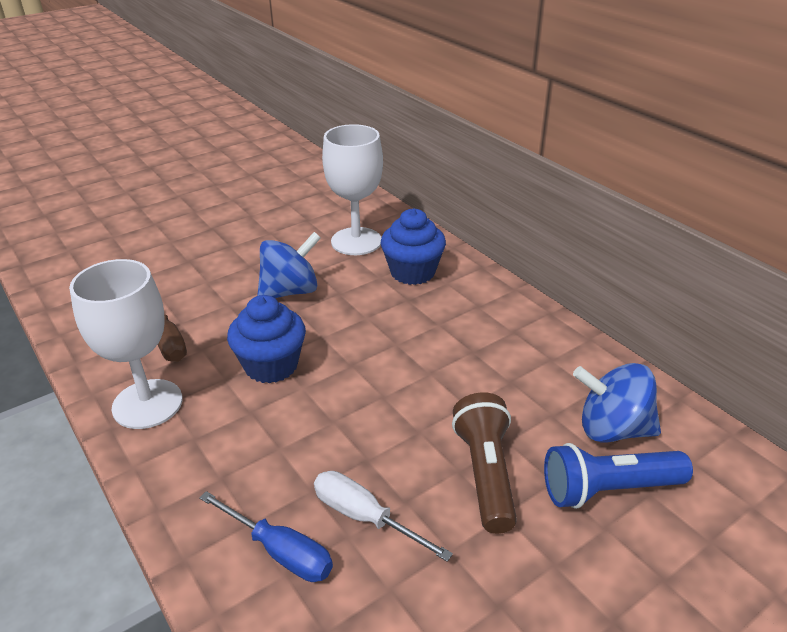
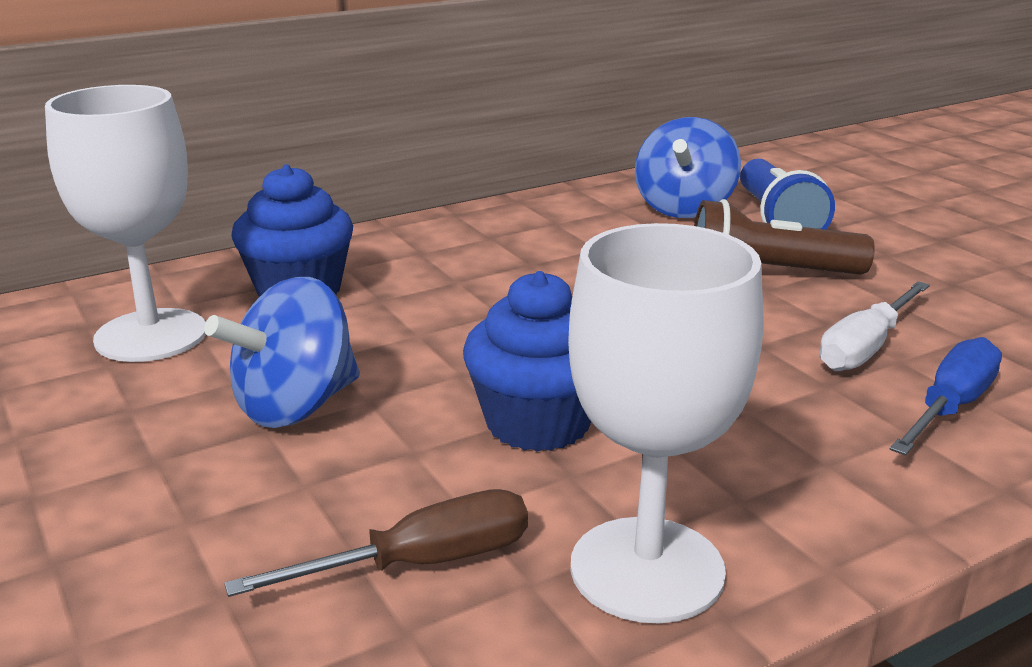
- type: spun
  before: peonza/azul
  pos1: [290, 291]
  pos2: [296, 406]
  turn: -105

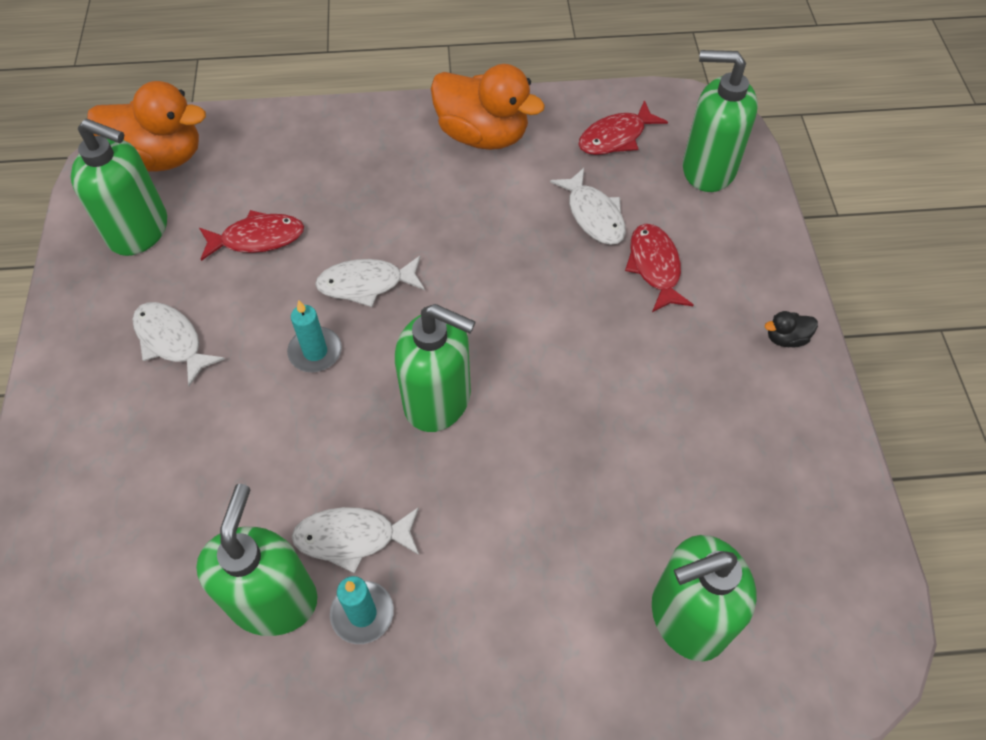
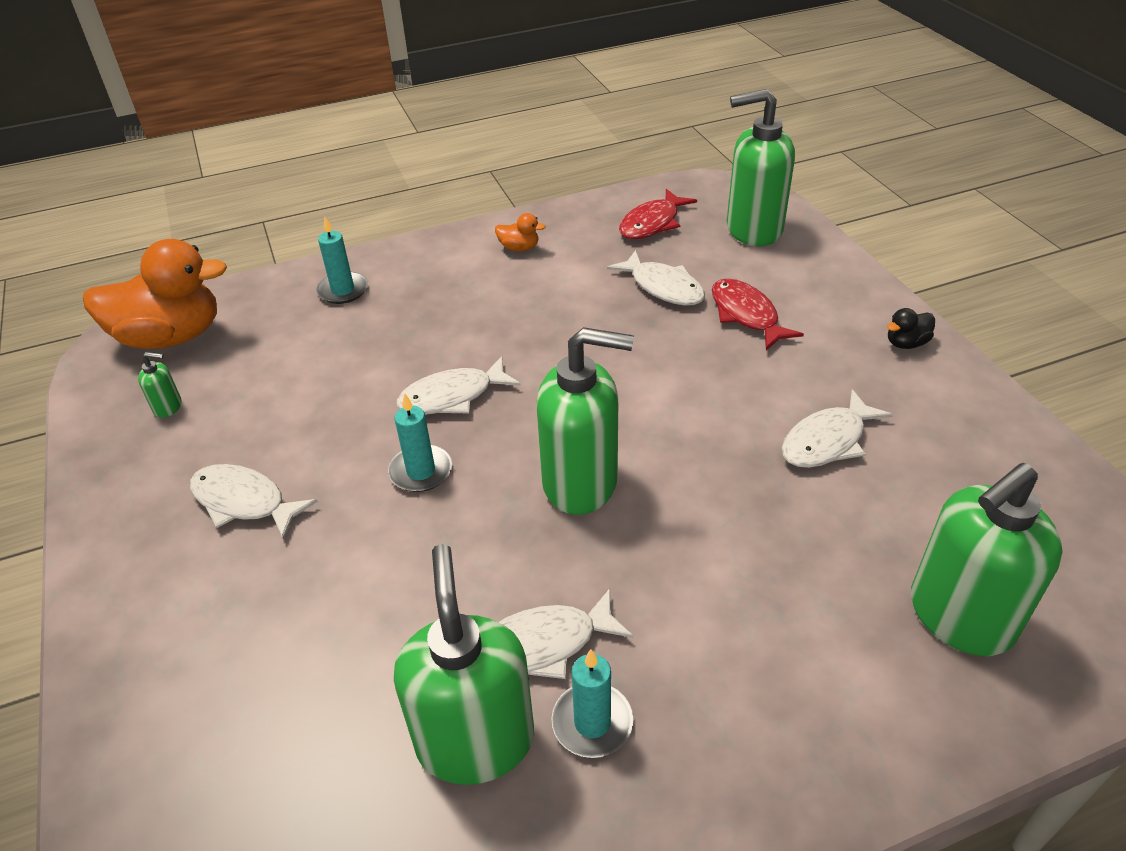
- type: size
  before: pato/naranja
  pos1: [483, 135]
  pos2: [519, 248]
  scale: 0.41
- type: size
  before: dispensador de jabón/verde
  pos1: [139, 231]
  pos2: [168, 407]
  scale: 0.41
- type: missing
  before: pez/rojo
  pos1: [257, 239]
- type: appeared
  after: vela/turquesa
  pos2: [343, 290]
- type: appeared
  after: pez/blanco
  pos2: [827, 441]

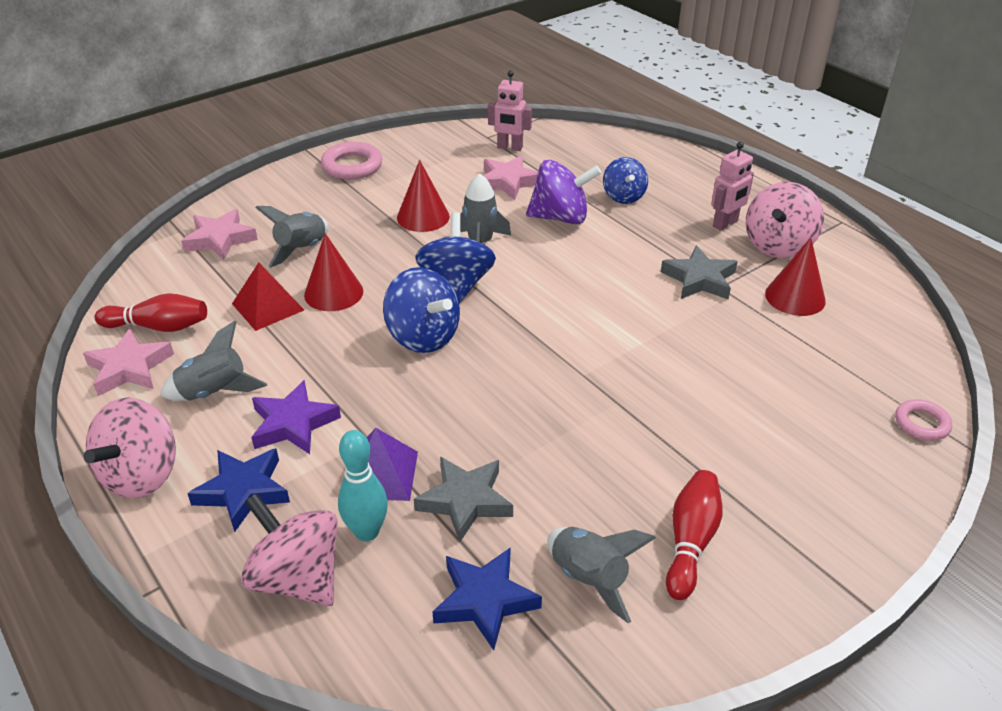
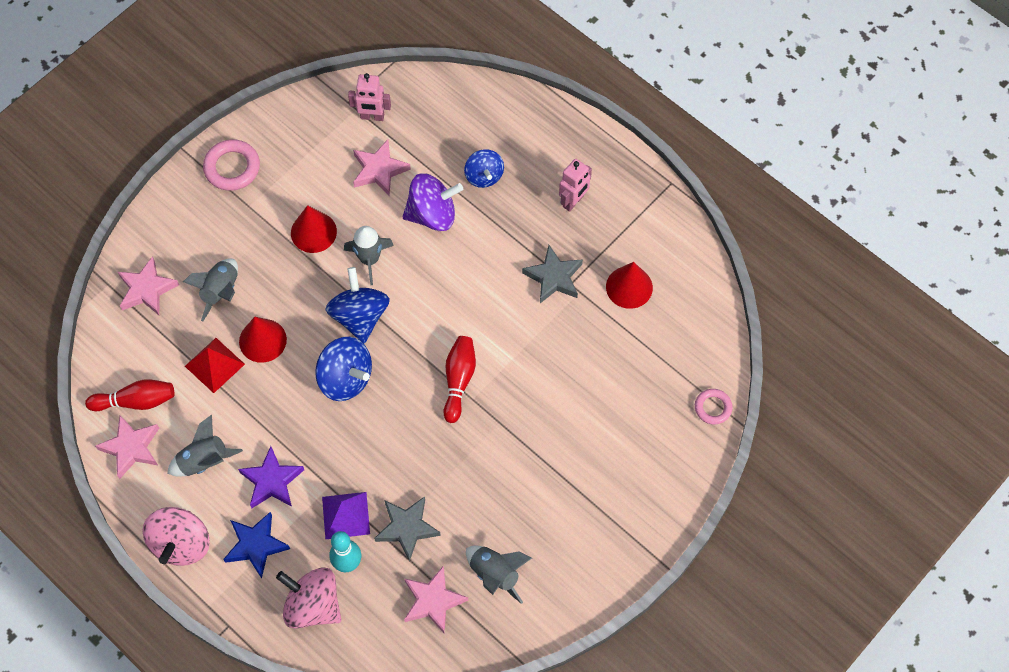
- type: missing
  before: peonza/rosa
  pos1: [778, 245]
- type: relocated
  before: bolo/rojo
  pos1: [690, 542]
  pos2: [459, 380]
- type: colour
  before: estrella/azul
  after: estrella/rosa
  pos1: [485, 600]
  pos2: [433, 601]

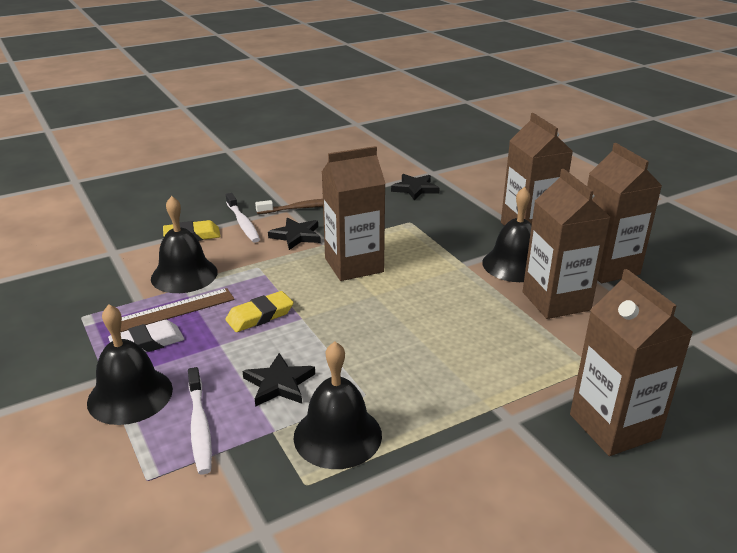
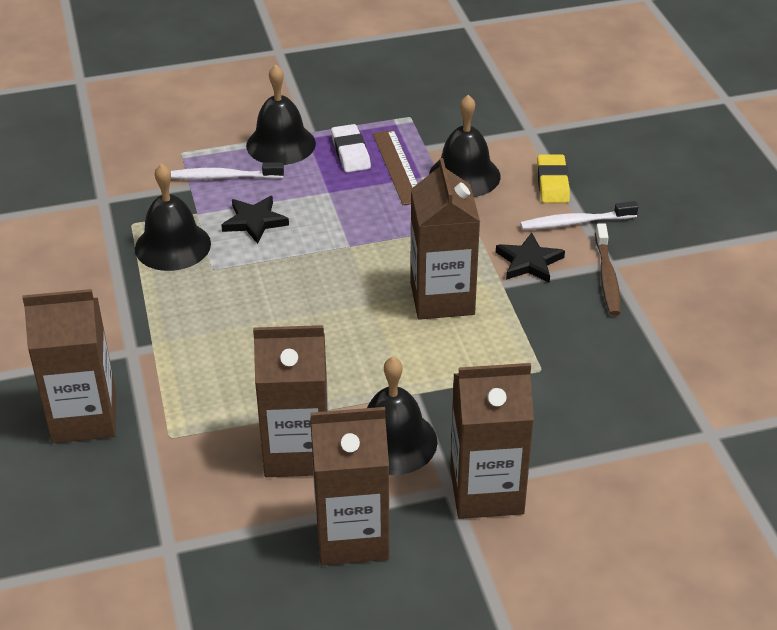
- type: missing
  before: estrella/negro
  pos1: [415, 189]
- type: missing
  before: goma de borrar/amarillo
  pos1: [260, 316]

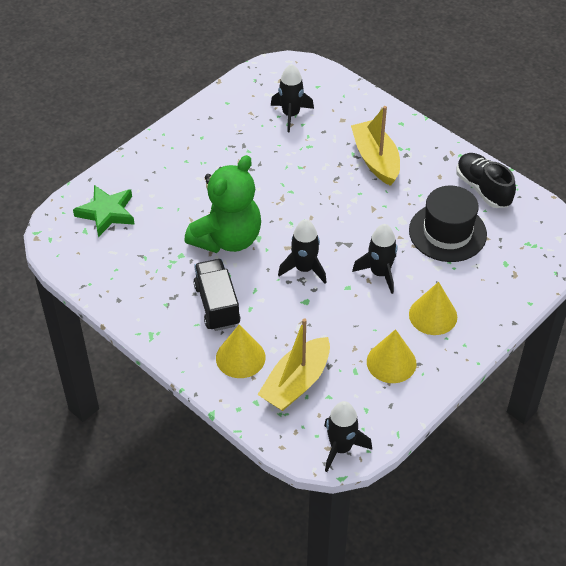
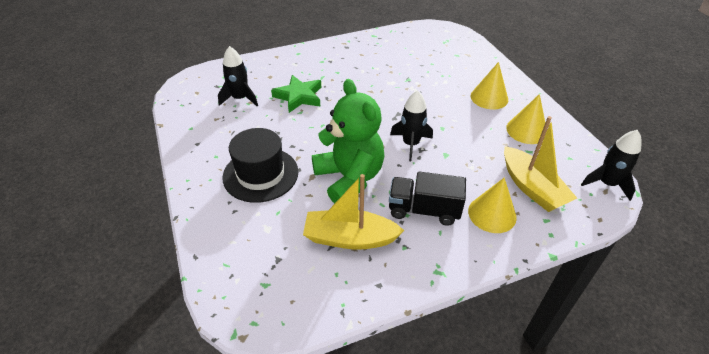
- type: relocated
  before: barco/amarillo
  pos1: [376, 160]
  pos2: [350, 238]
- type: missing
  before: zapato/negro
  pos1: [483, 189]
- type: relocated
  before: estrella/verde
  pos1: [106, 213]
  pos2: [299, 96]
- type: relocated
  before: sombrero/negro
  pos1: [447, 232]
  pos2: [260, 174]
- type: missing
  before: cohete/negro
  pos1: [380, 273]

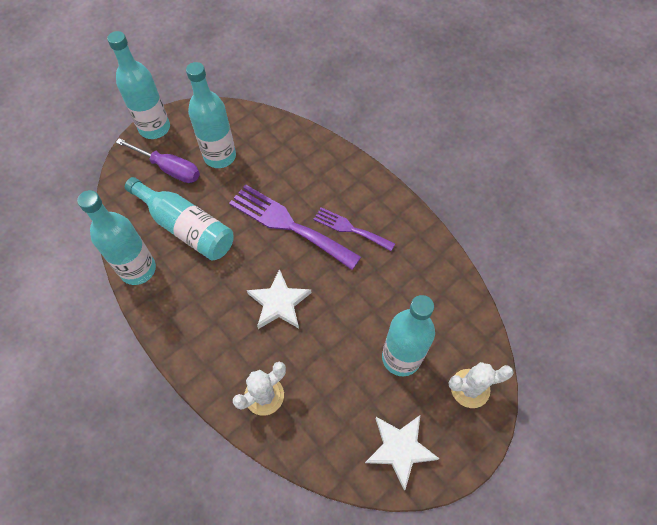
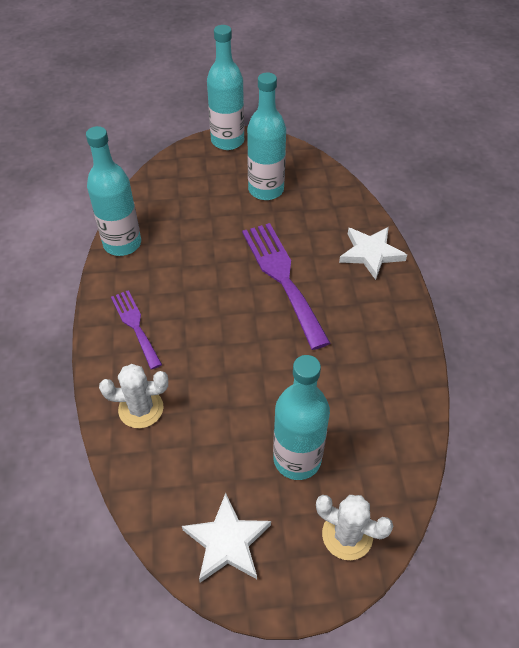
- type: missing
  before: destornillador/morado
  pos1: [169, 169]
- type: missing
  before: botella/turquesa
  pos1: [186, 227]
- type: relocated
  before: tenedor/morado
  pos1: [350, 228]
  pos2: [135, 325]
- type: relocated
  before: estrella/blanco
  pos1: [279, 303]
  pos2: [370, 253]

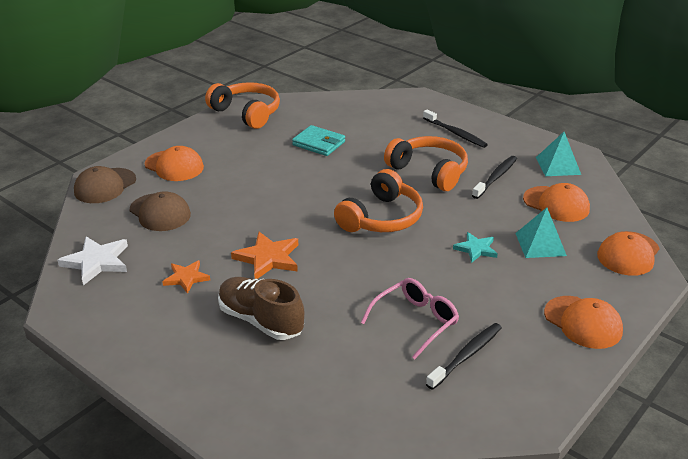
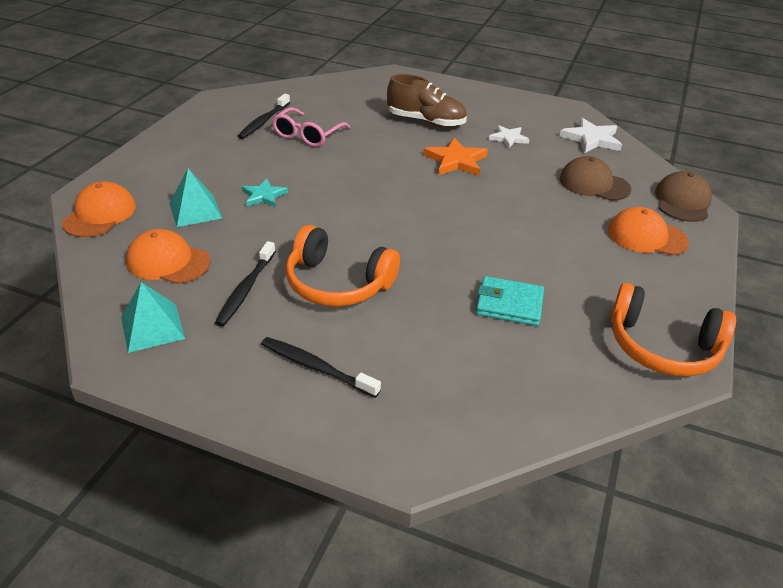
- type: missing
  before: auriculares/naranja
  pos1: [381, 218]
- type: colour
  before: estrella/naranja
  after: estrella/blanco
  pos1: [186, 278]
  pos2: [508, 138]
- type: missing
  before: gorra/naranja
  pos1: [583, 322]

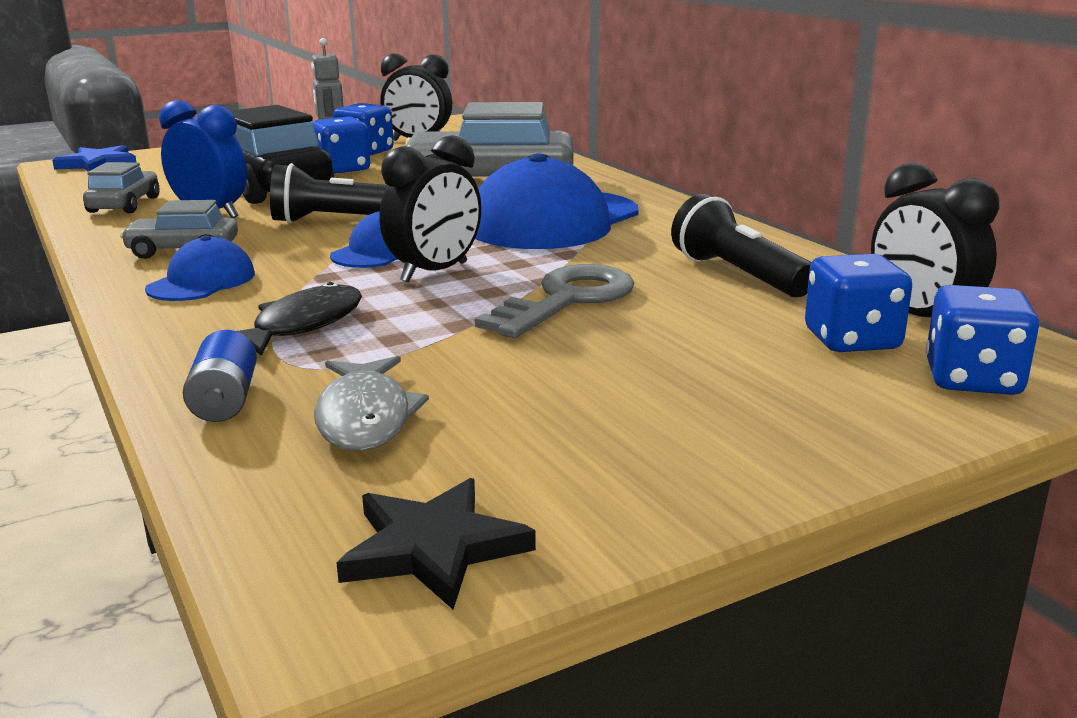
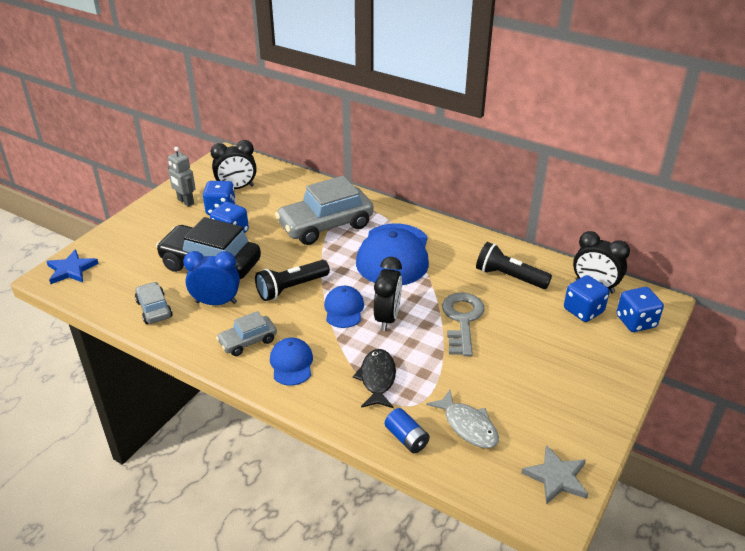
- type: colour
  before: estrella/negro
  after: estrella/gris
  pos1: [433, 548]
  pos2: [556, 477]

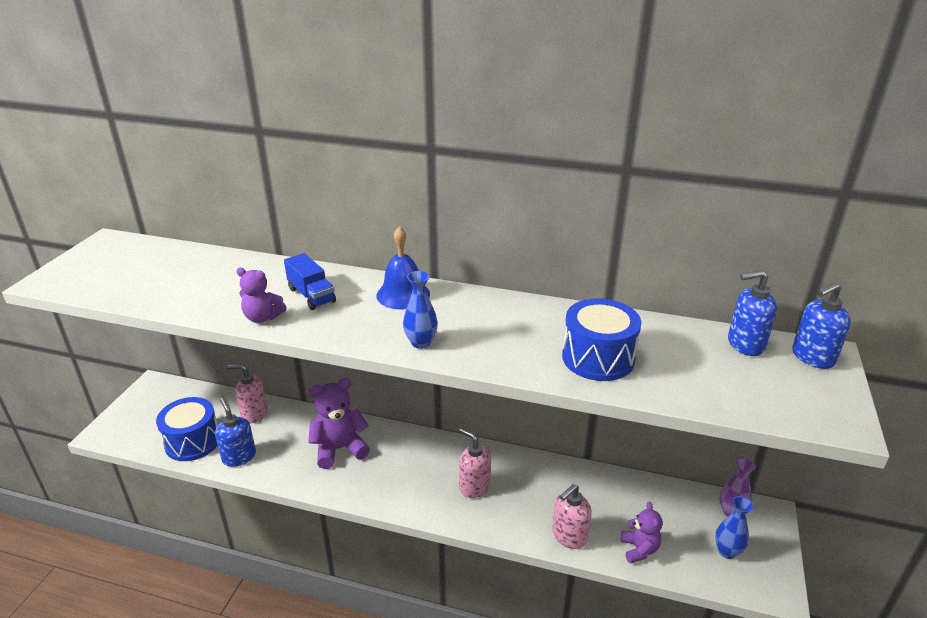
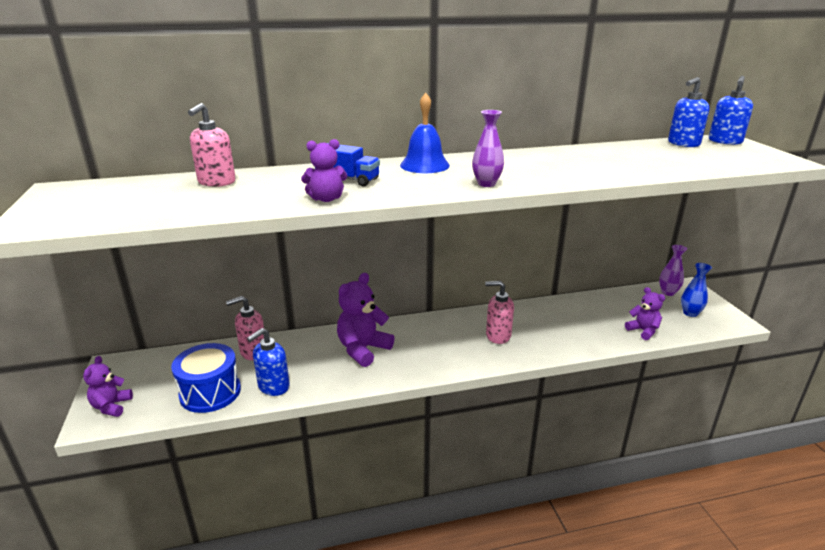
- type: colour
  before: florero/azul
  after: florero/morado
  pos1: [421, 343]
  pos2: [486, 184]
- type: missing
  before: tambor/azul
  pos1: [598, 358]
- type: spun
  before: dispensador de jabón/azul
  pos1: [239, 457]
  pos2: [273, 386]
  turn: -75
- type: relocated
  before: dispensador de jabón/rosa
  pos1: [569, 536]
  pos2: [216, 182]
- type: appeared
  after: osito/morado
  pos2: [111, 406]

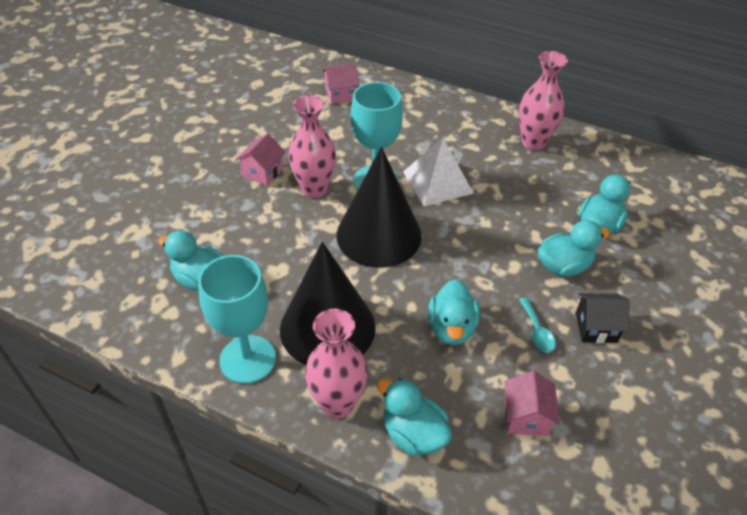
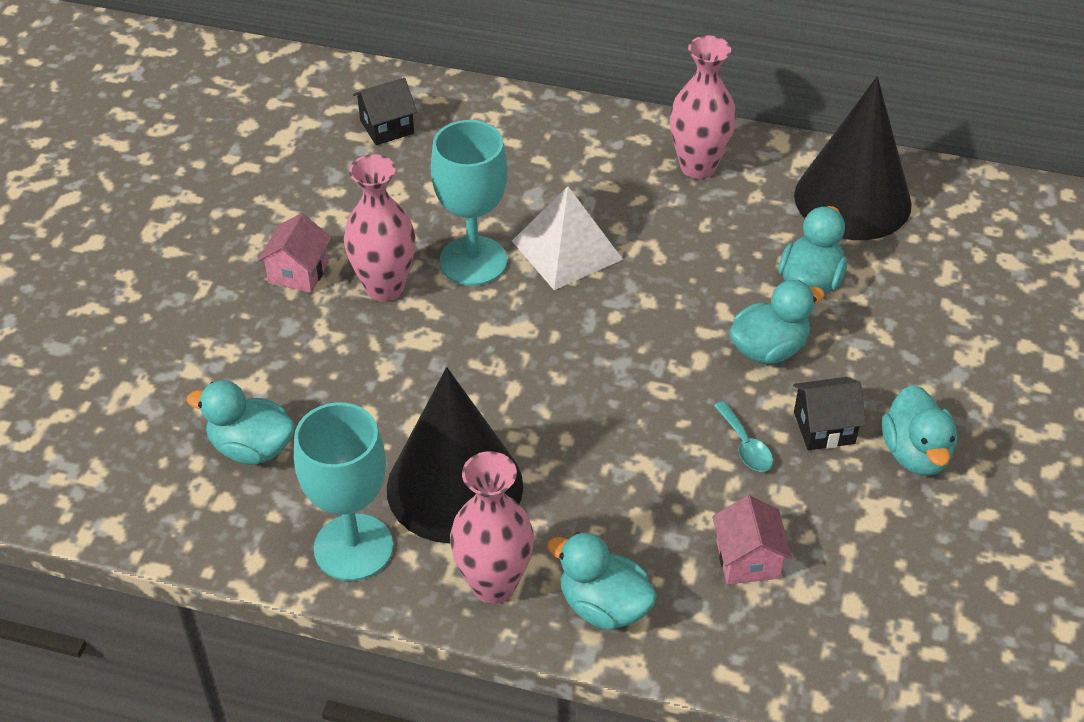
- type: colour
  before: casa/rosa
  after: casa/negro
  pos1: [340, 94]
  pos2: [387, 127]
- type: relocated
  before: cono/negro
  pos1: [379, 235]
  pos2: [852, 199]
- type: relocated
  before: pato/turquesa
  pos1: [451, 328]
  pos2: [915, 453]

